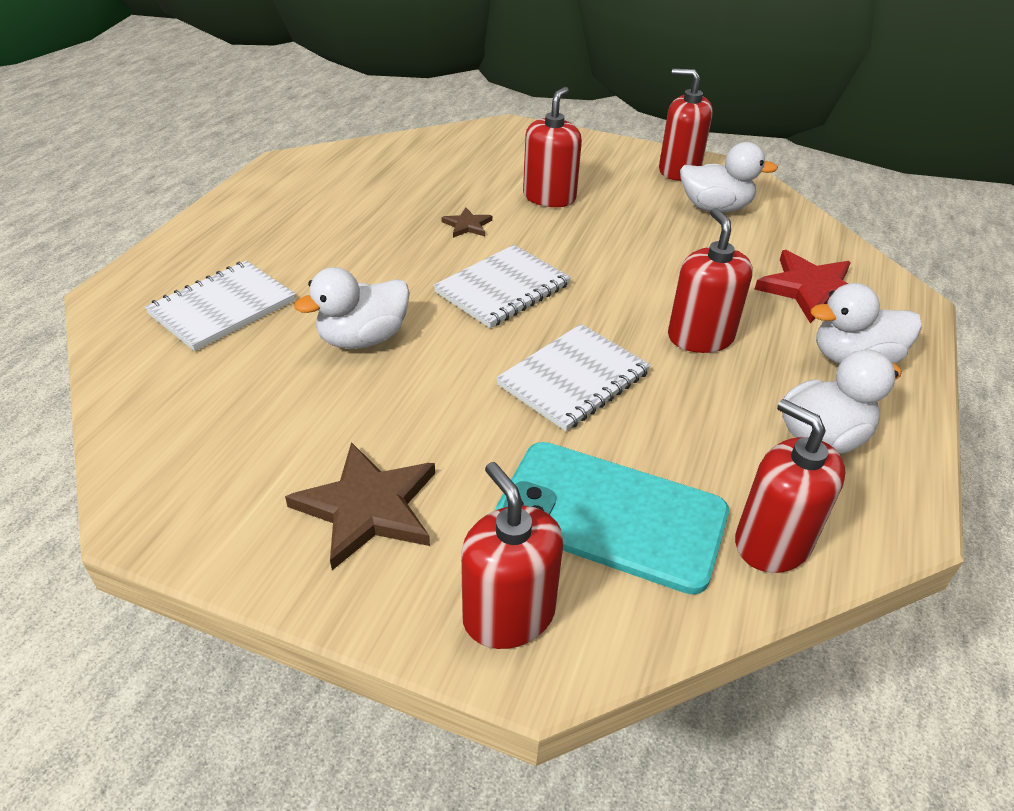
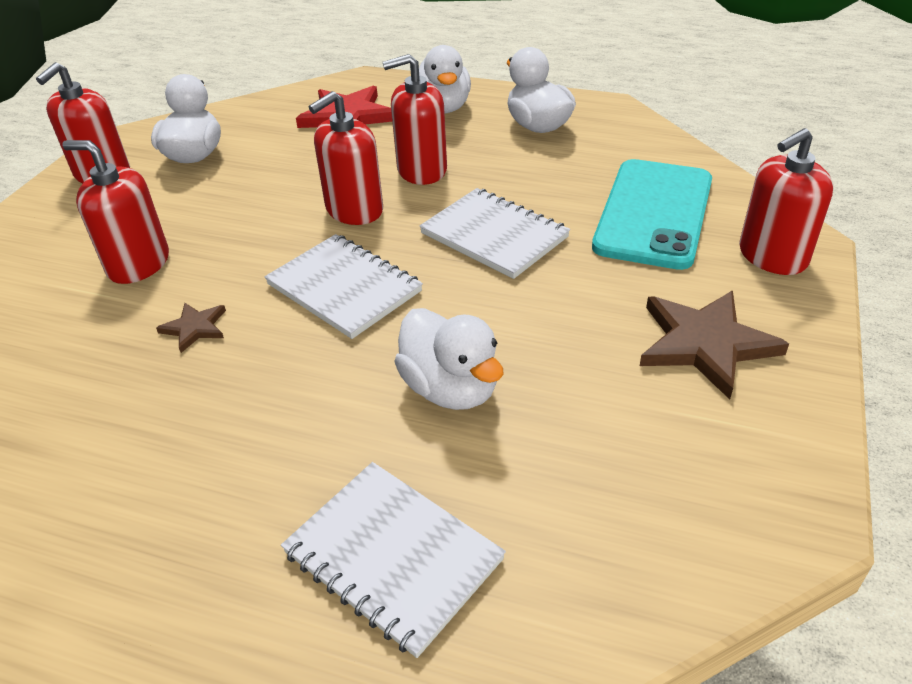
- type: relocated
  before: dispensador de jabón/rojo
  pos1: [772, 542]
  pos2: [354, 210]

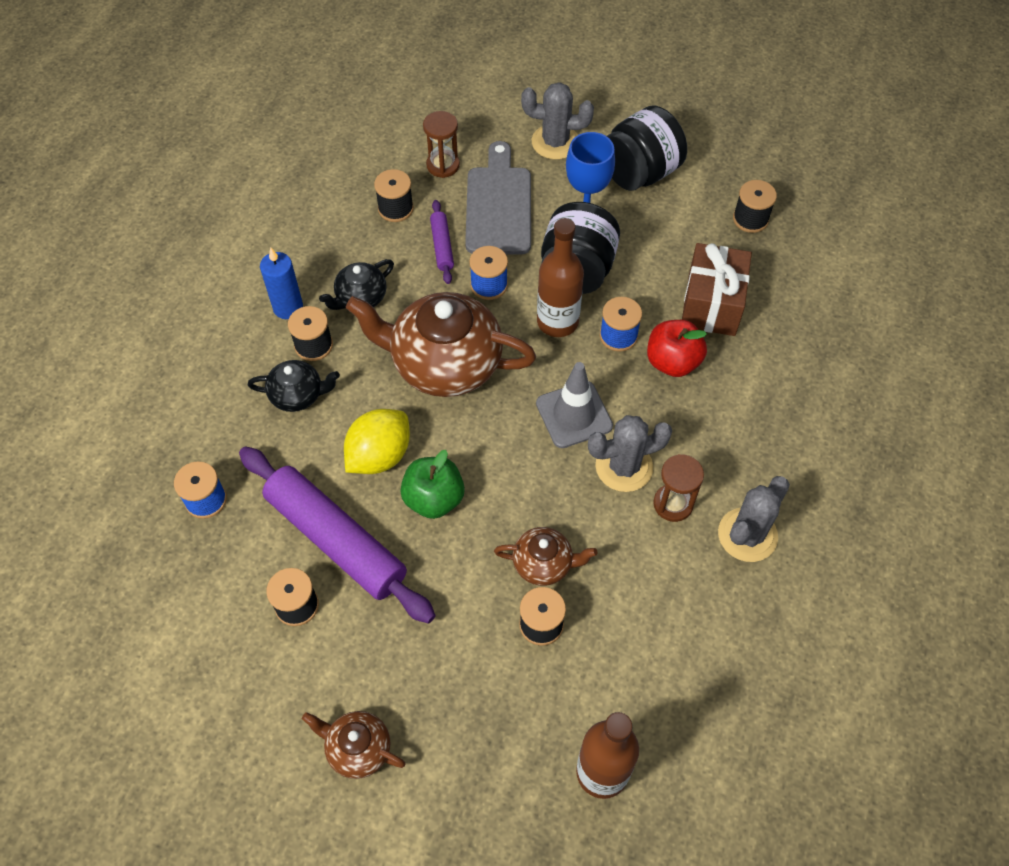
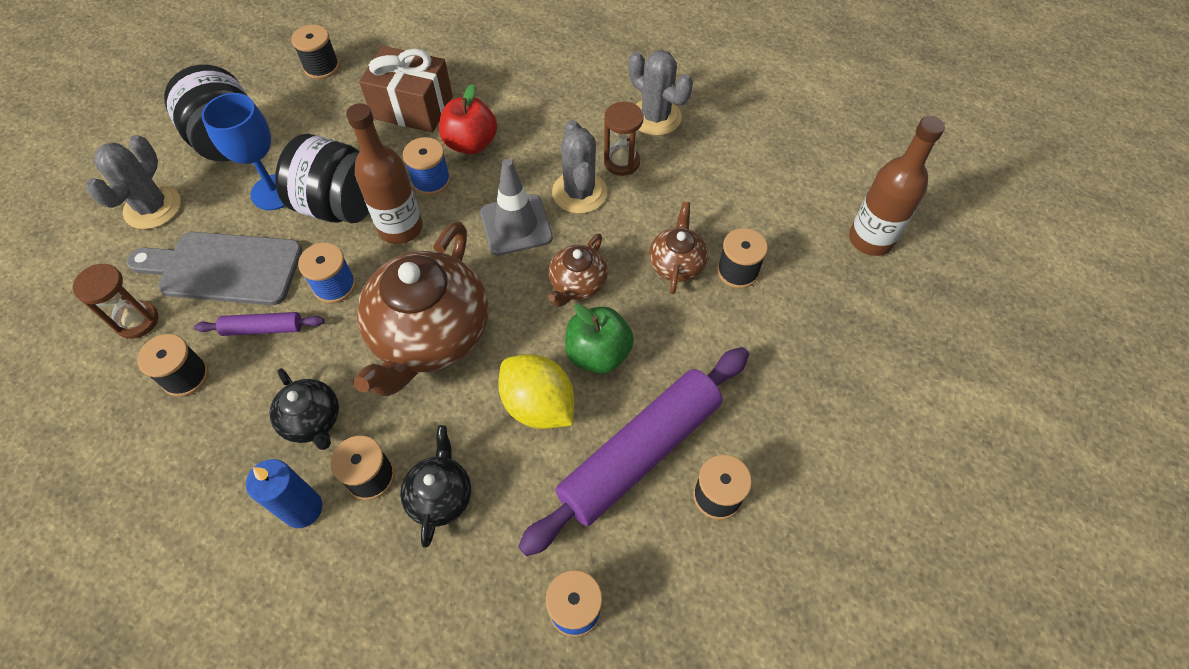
- type: relocated
  before: tetera/marrón
  pos1: [358, 749]
  pos2: [577, 284]

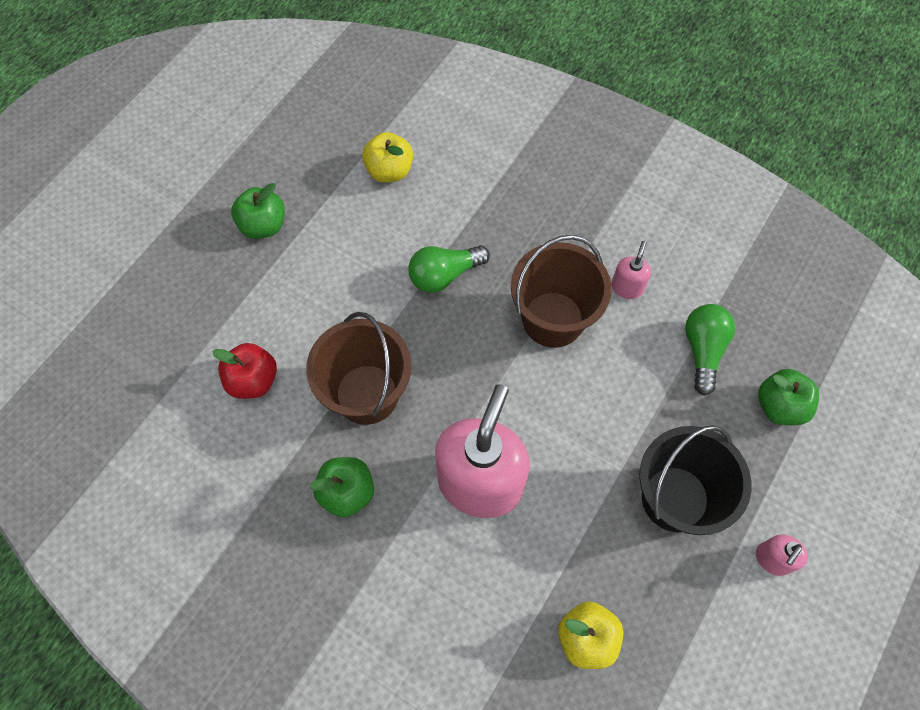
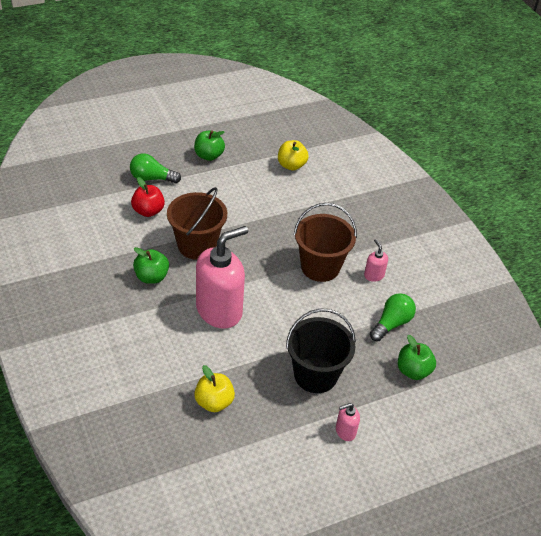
- type: spun
  before: dispensador de jabón/rosa
  pos1: [627, 287]
  pos2: [374, 275]
  turn: -75
- type: relocated
  before: bombilla/verde
  pos1: [444, 275]
  pos2: [152, 178]

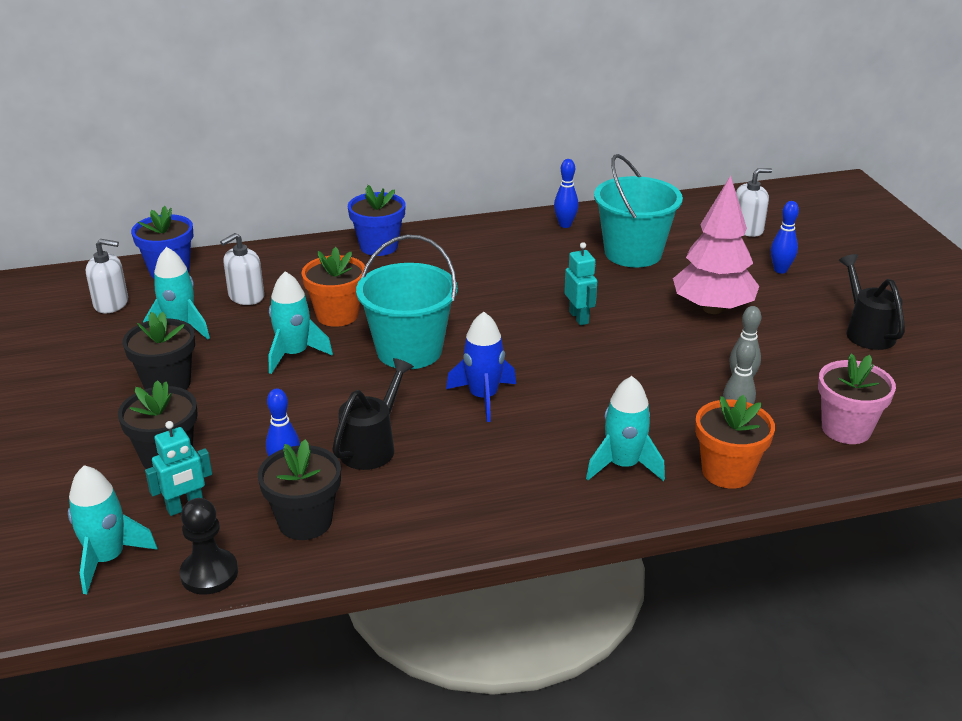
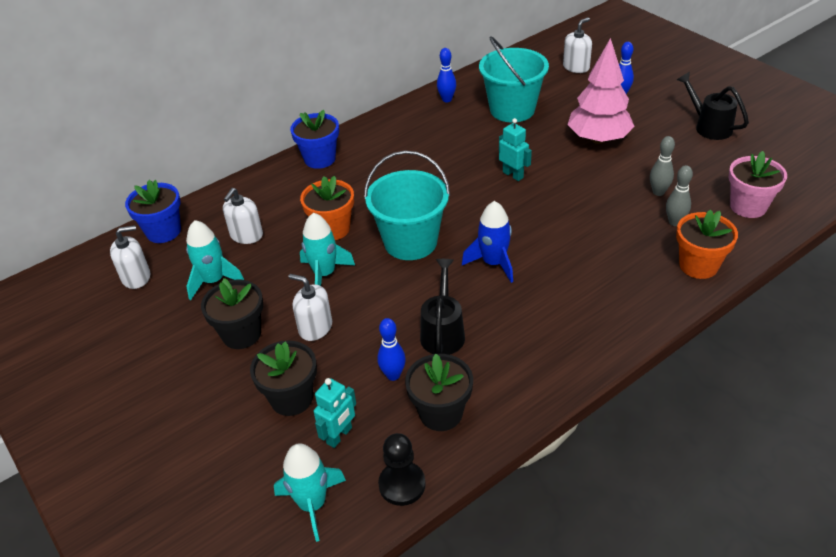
- type: missing
  before: cohete/turquesa
  pos1: [623, 465]
- type: appeared
  after: dispensador de jabón/blanco
  pos2: [315, 327]

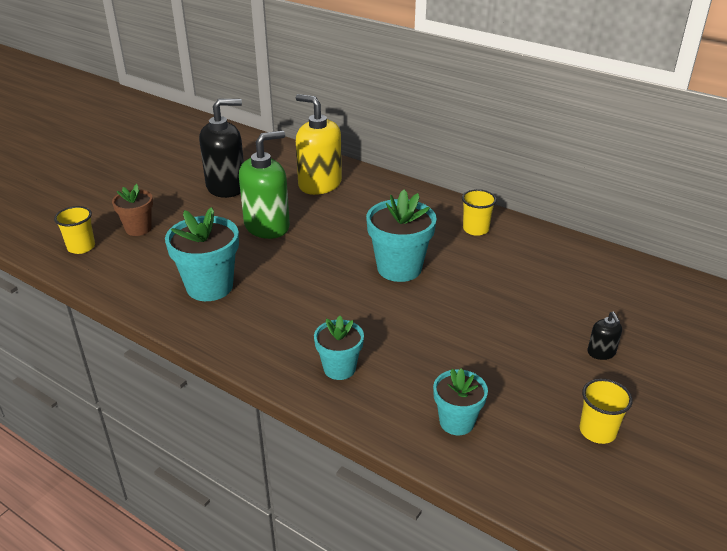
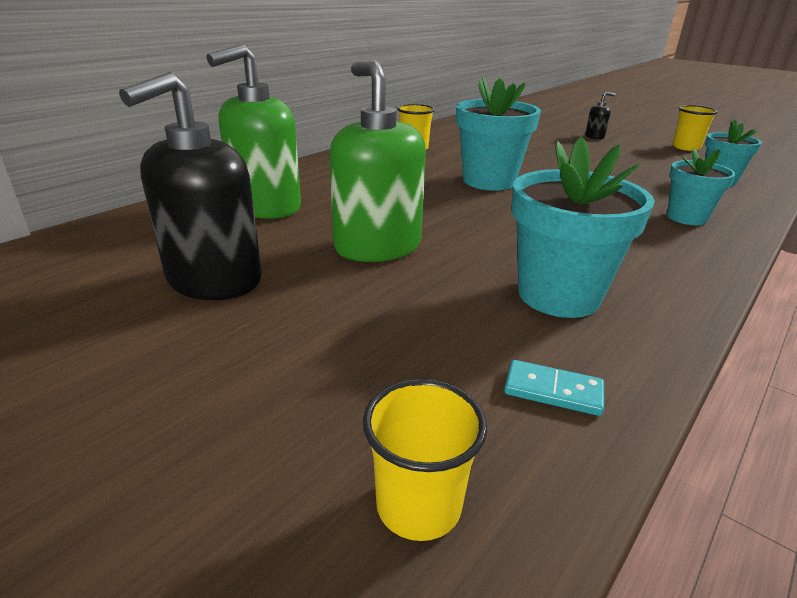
- type: colour
  before: dispensador de jabón/amarillo
  after: dispensador de jabón/verde
  pos1: [320, 184]
  pos2: [266, 207]
- type: spun
  before: dispensador de jabón/negro
  pos1: [226, 186]
  pos2: [214, 280]
  turn: -135
- type: missing
  before: maceta/marrón
  pos1: [138, 229]
- type: appeared
  after: ficha de dominó/turquesa
  pos2: [553, 391]

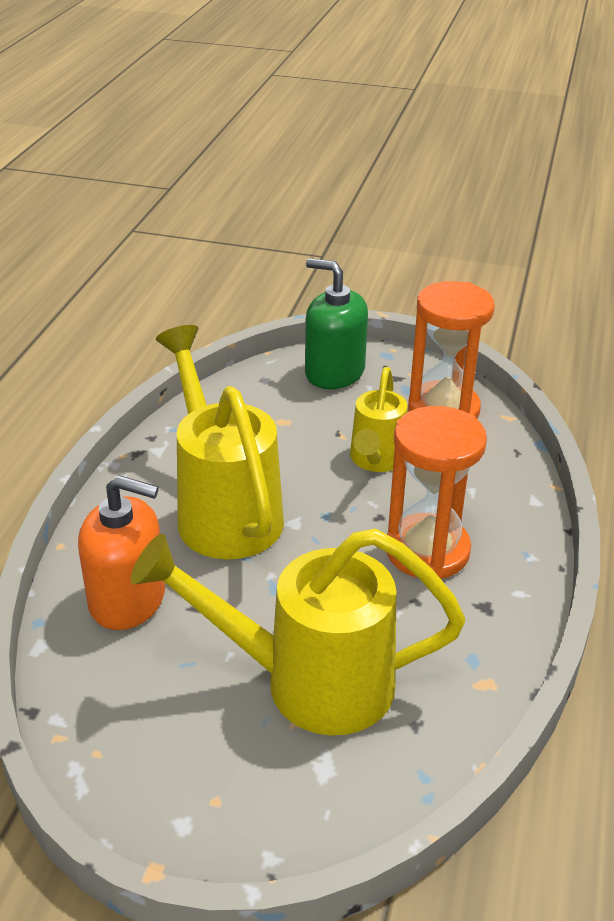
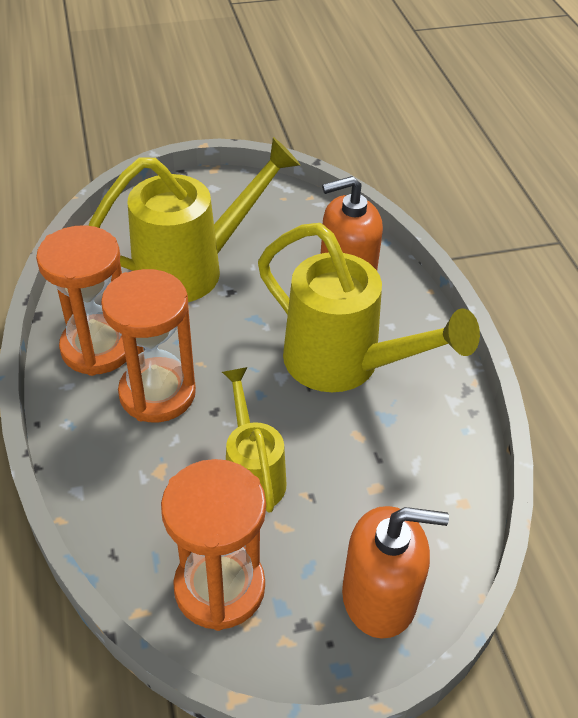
- type: colour
  before: dispensador de jabón/verde
  after: dispensador de jabón/naranja
  pos1: [334, 372]
  pos2: [379, 596]
- type: appeared
  after: reloj de arena/naranja
  pos2: [97, 348]

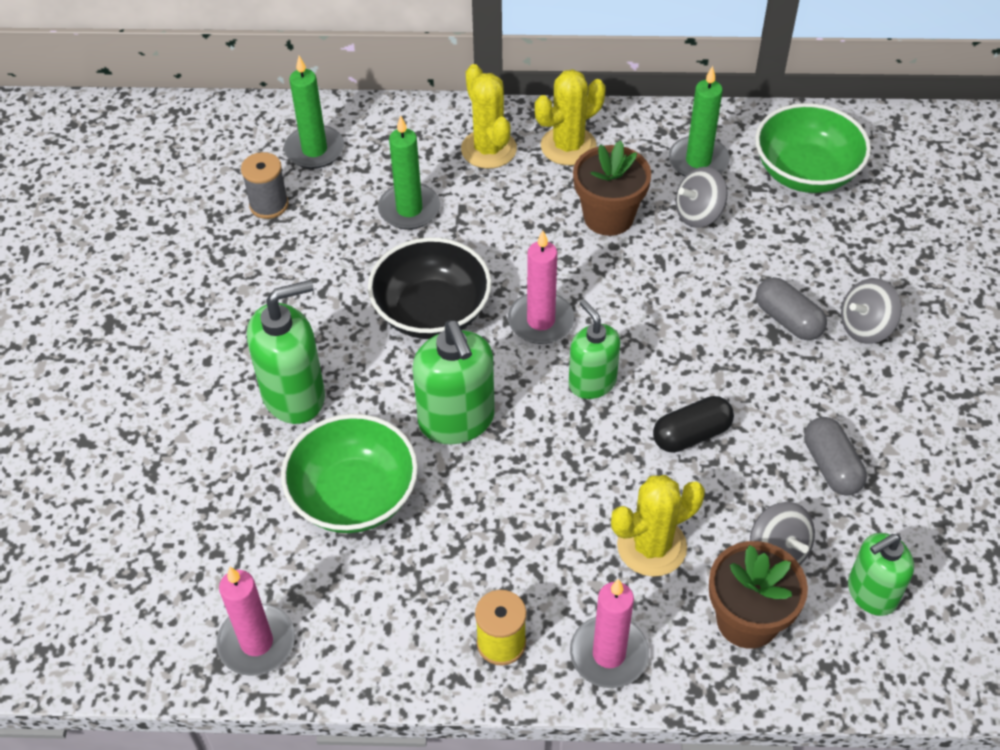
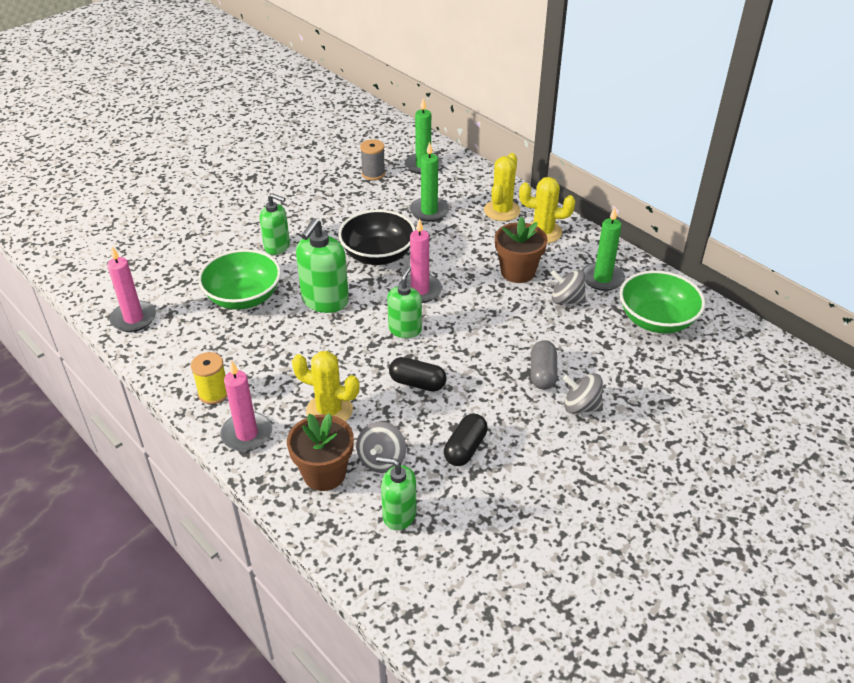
- type: size
  before: dispensador de jabón/verde
  pos1: [294, 395]
  pos2: [277, 246]
  scale: 0.66
- type: colour
  before: cápsula/gris
  after: cápsula/negro
  pos1: [831, 466]
  pos2: [465, 448]

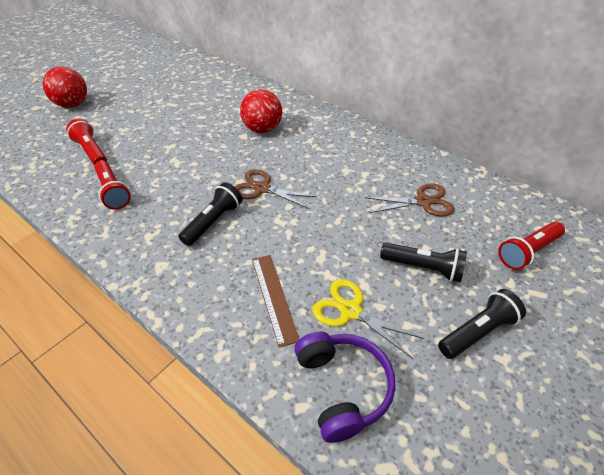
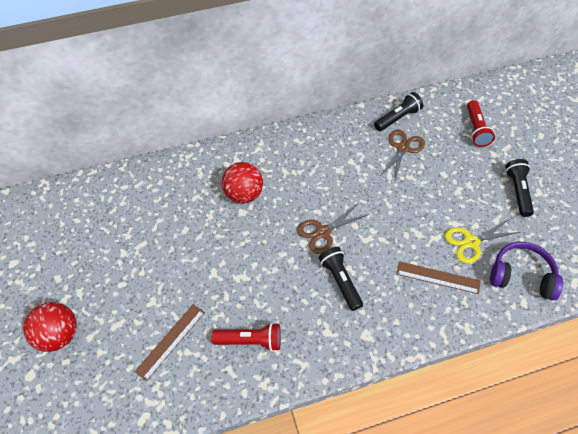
- type: exchanged
  before: lámpara de mano/rojo
  after: regla/marrón
  pos1: [91, 151]
  pos2: [170, 341]
- type: relocated
  before: lámpara de mano/negro
  pos1: [423, 268]
  pos2: [397, 118]

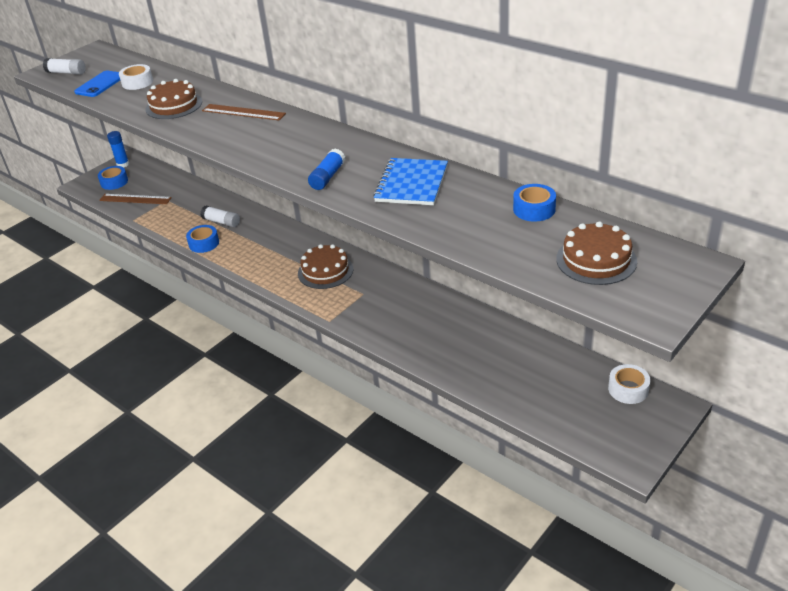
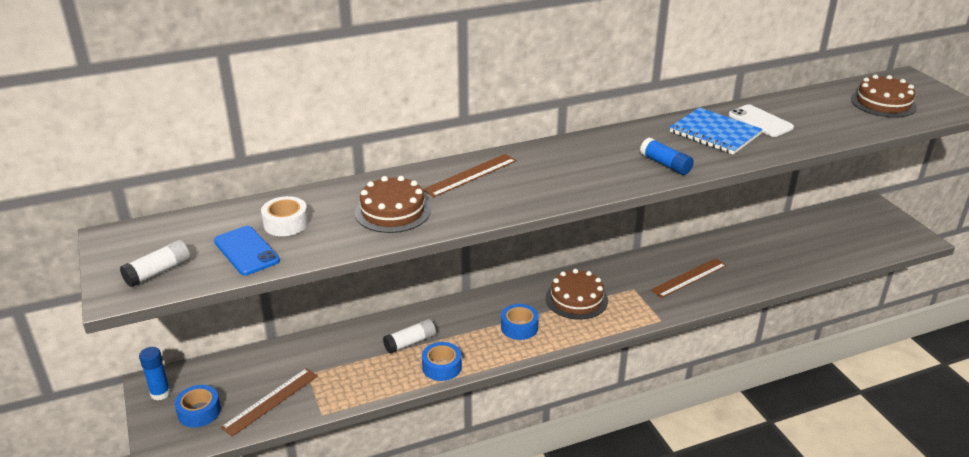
- type: relocated
  before: cinta adhesiva/azul
  pos1: [534, 209]
  pos2: [519, 327]
- type: missing
  before: cinta adhesiva/blanco
  pos1: [628, 389]
- type: appeared
  after: móvil/blanco
  pos2: [760, 121]
- type: appeared
  after: regla/marrón
  pos2: [689, 278]

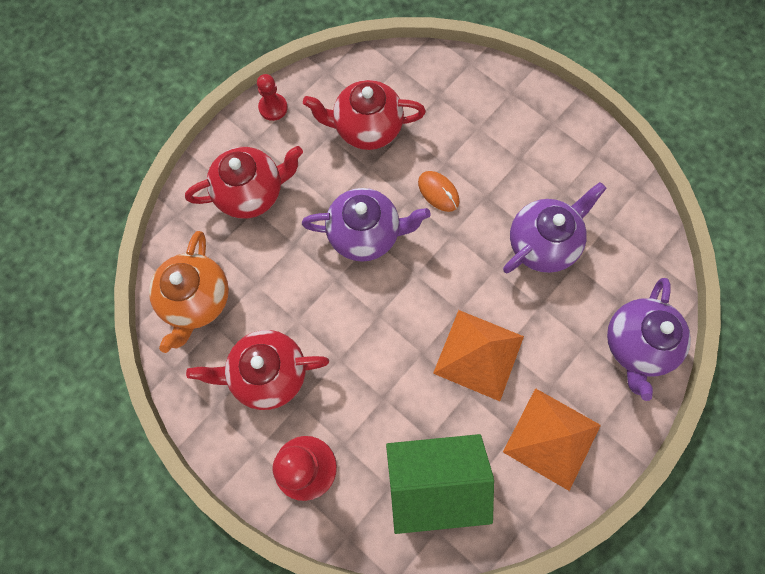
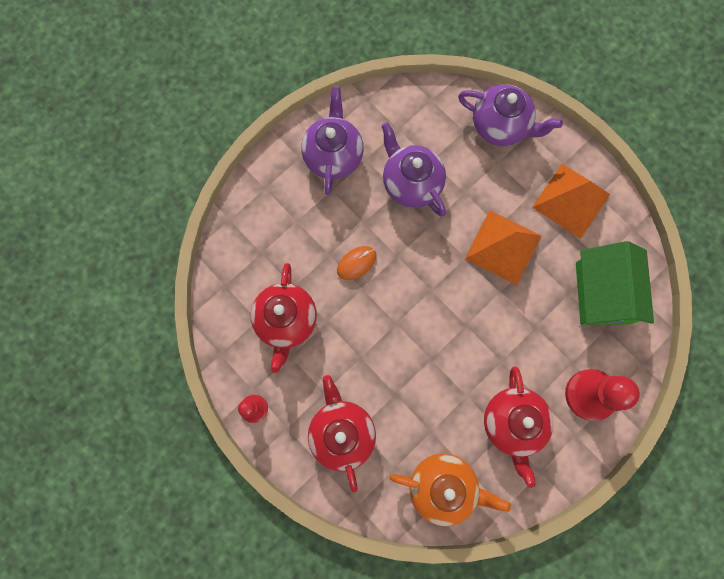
- type: relocated
  before: tetera/morado
  pos1: [365, 234]
  pos2: [333, 155]

